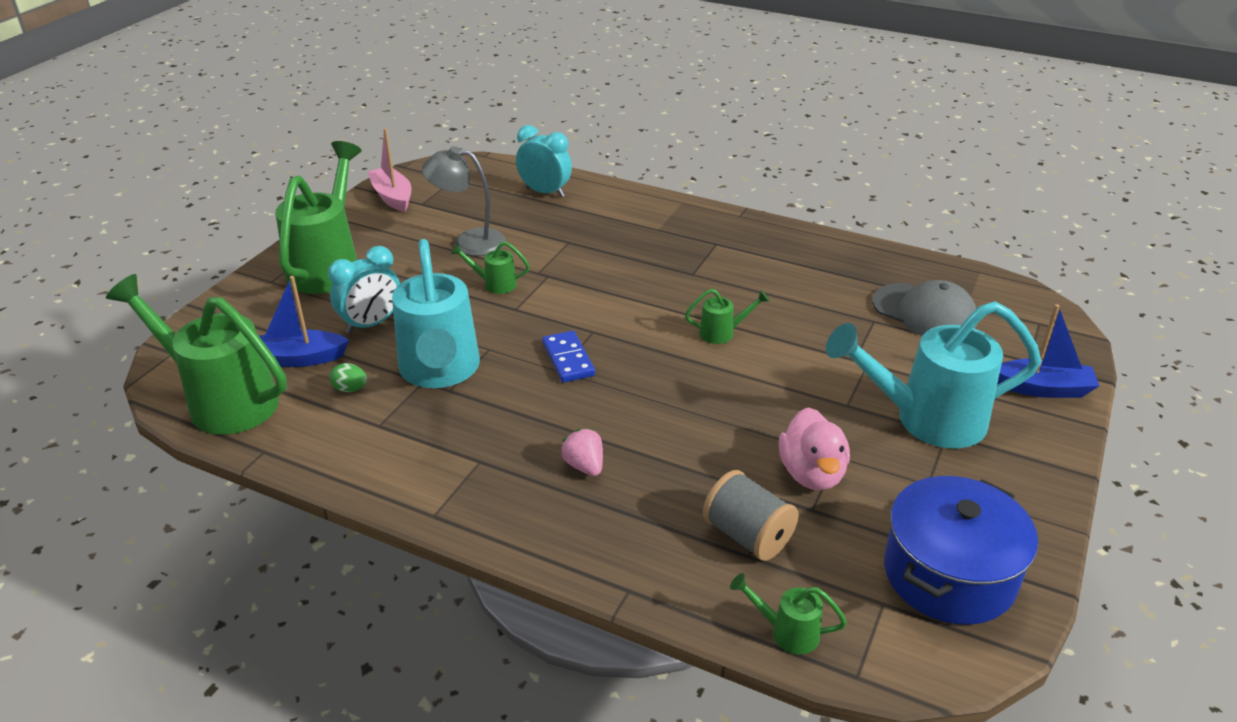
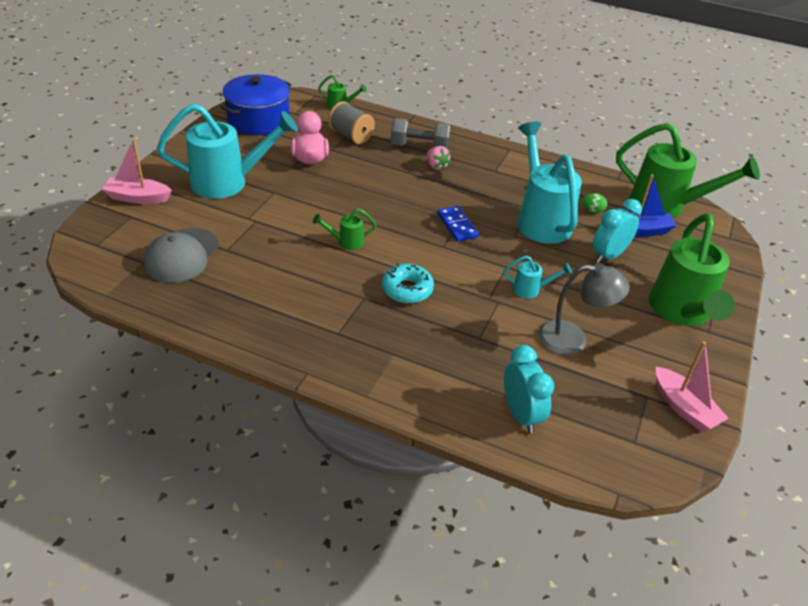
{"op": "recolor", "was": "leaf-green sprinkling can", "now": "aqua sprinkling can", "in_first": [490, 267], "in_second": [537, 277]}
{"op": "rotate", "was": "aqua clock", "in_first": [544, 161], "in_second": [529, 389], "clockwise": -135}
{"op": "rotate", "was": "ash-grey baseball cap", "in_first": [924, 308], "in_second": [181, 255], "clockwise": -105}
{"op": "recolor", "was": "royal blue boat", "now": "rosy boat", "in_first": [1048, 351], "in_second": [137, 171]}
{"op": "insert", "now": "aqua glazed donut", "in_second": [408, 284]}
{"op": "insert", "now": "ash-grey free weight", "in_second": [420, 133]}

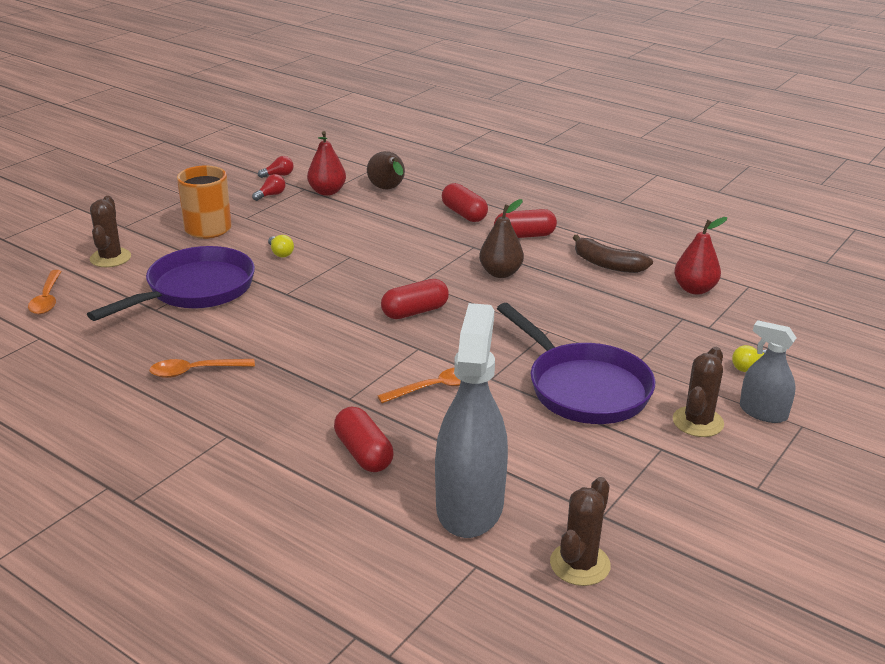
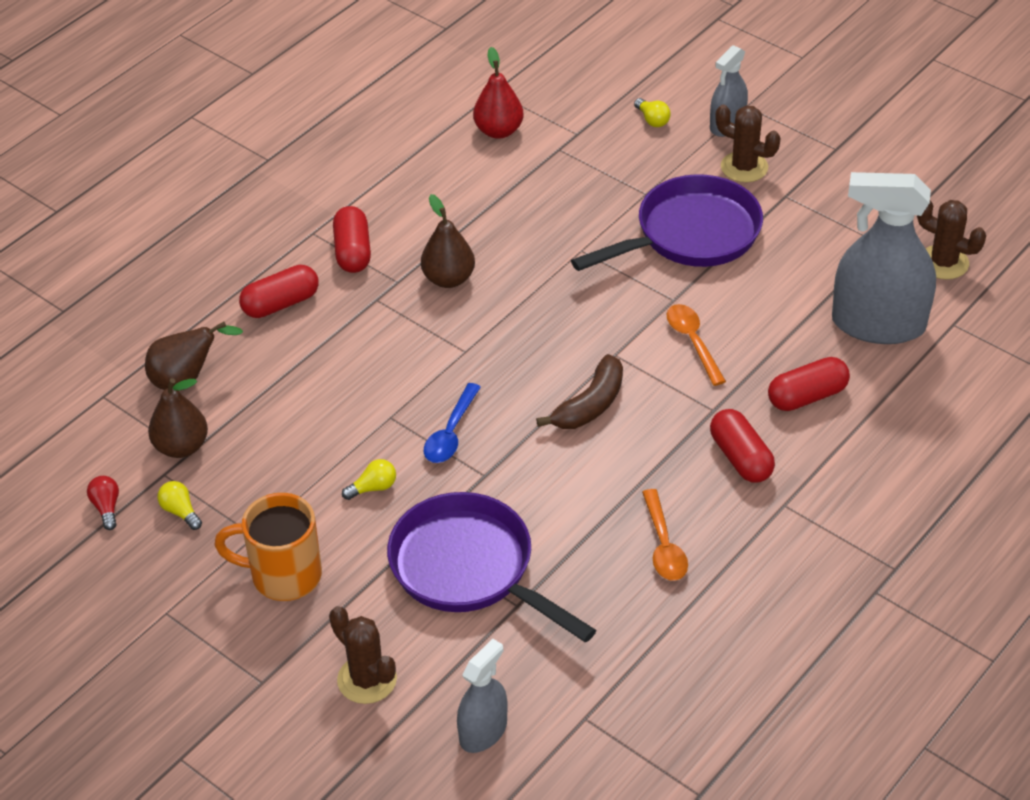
{"op": "replace", "was": "bright orange tablespoon", "now": "ash-grey sprayer", "in_first": [45, 292], "in_second": [482, 696]}
{"op": "rotate", "was": "dark brown saguaro cactus", "in_first": [110, 231], "in_second": [363, 655], "clockwise": 45}
{"op": "recolor", "was": "scarlet bulb", "now": "yellow bulb", "in_first": [268, 187], "in_second": [179, 505]}
{"op": "recolor", "was": "scarlet toy pear", "now": "dark brown toy pear", "in_first": [326, 163], "in_second": [178, 418]}
{"op": "move", "was": "scarlet capsule", "in_first": [415, 299], "in_second": [742, 446]}
{"op": "move", "was": "dark brown banana", "in_first": [613, 253], "in_second": [579, 391]}
{"op": "insert", "now": "royal blue tablespoon", "in_second": [452, 423]}

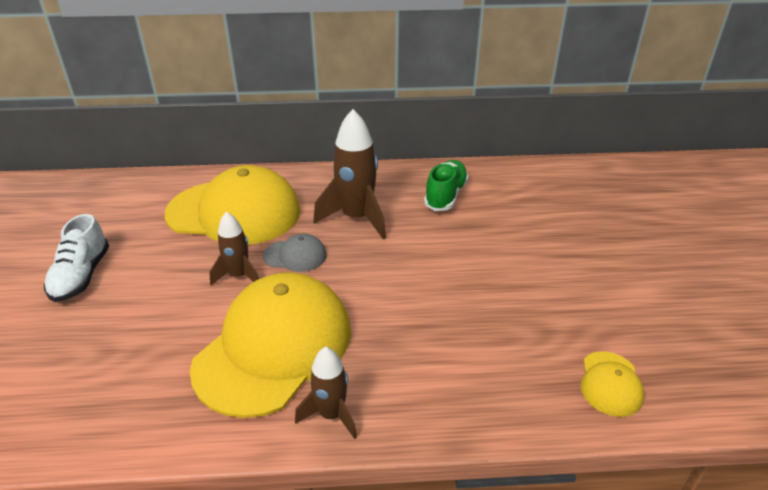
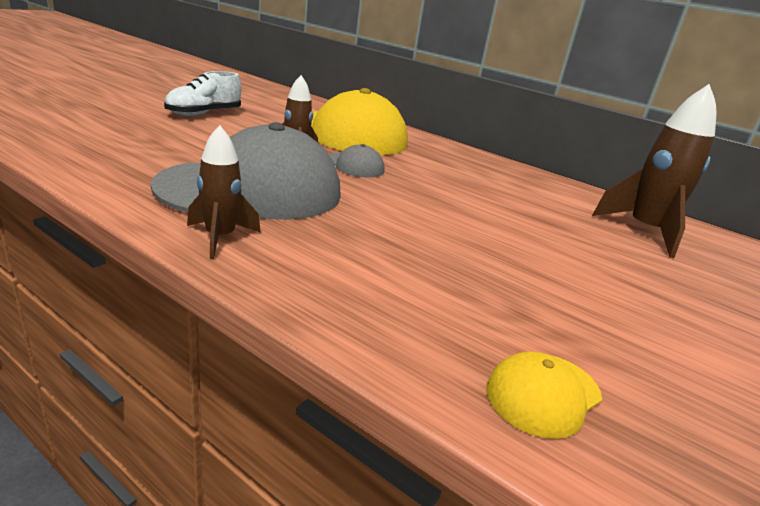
{"op": "recolor", "was": "yellow baseball cap", "now": "ash-grey baseball cap", "in_first": [270, 345], "in_second": [246, 171]}
{"op": "move", "was": "dark brown toy rocket", "in_first": [349, 174], "in_second": [654, 171]}
{"op": "delete", "was": "leaf-green shoe", "in_first": [446, 185]}

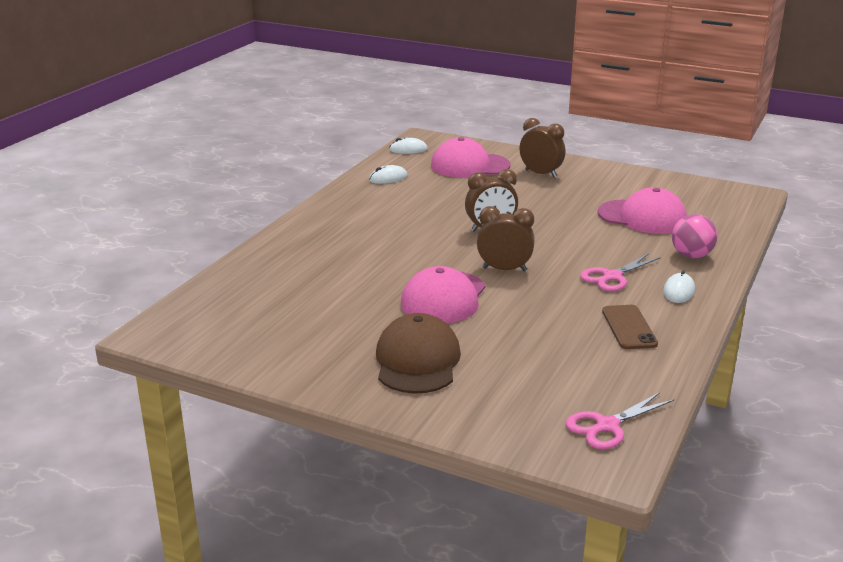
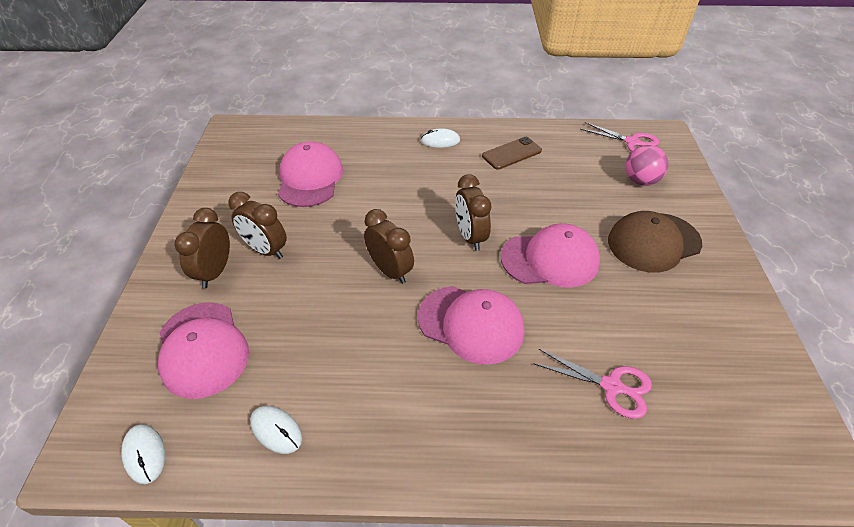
{"op": "move", "was": "rosy scissors", "in_first": [620, 272], "in_second": [592, 384]}
{"op": "move", "was": "rosy sphere", "in_first": [695, 236], "in_second": [646, 165]}
{"op": "insert", "now": "dark brown clock", "in_second": [258, 225]}
{"op": "insert", "now": "rosy baseball cap", "in_second": [471, 325]}

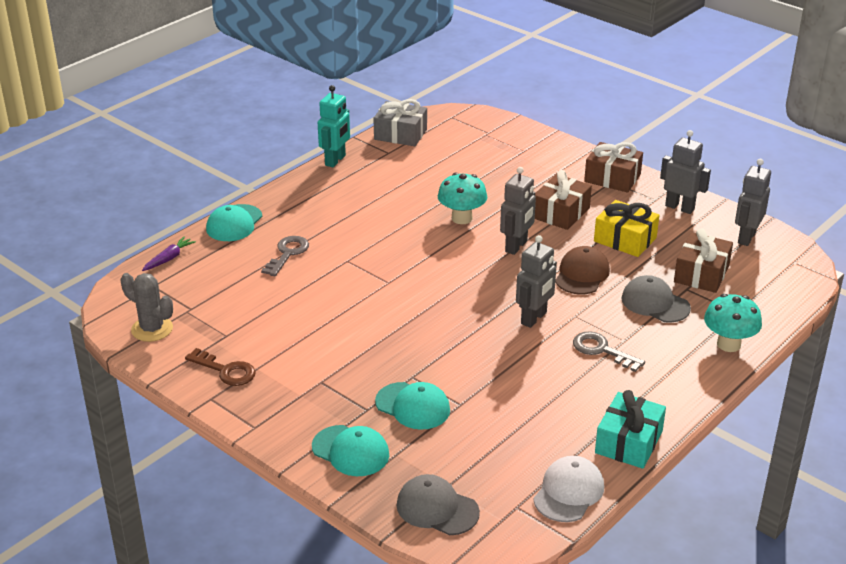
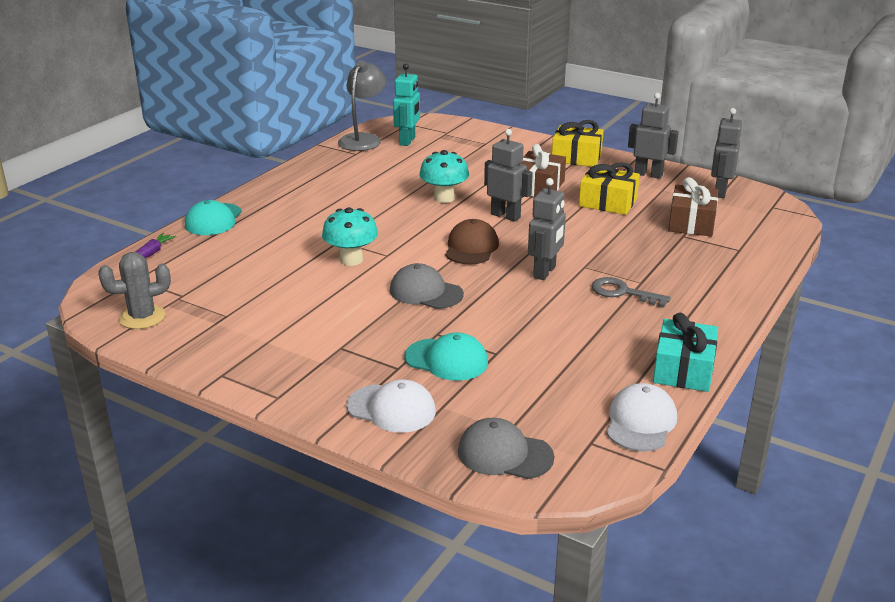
{"op": "rotate", "was": "ash-grey saguaro cactus", "in_first": [147, 307], "in_second": [134, 290], "clockwise": -45}
{"op": "delete", "was": "dark brown key", "in_first": [220, 367]}
{"op": "delete", "was": "ash-grey key", "in_first": [285, 256]}
{"op": "recolor", "was": "aqua baseball cap", "now": "pure white baseball cap", "in_first": [350, 450], "in_second": [391, 406]}
{"op": "move", "was": "aqua toy robot", "in_first": [334, 126], "in_second": [406, 105]}
{"op": "replace", "was": "ash-grey gift", "now": "ash-grey desk lamp", "in_first": [400, 122], "in_second": [362, 105]}
{"op": "rotate", "was": "ash-grey toy robot", "in_first": [518, 211], "in_second": [508, 175], "clockwise": -75}
{"op": "move", "was": "dark brown baseball cap", "in_first": [582, 270], "in_second": [472, 241]}
{"op": "recolor", "was": "dark brown gift", "now": "yellow gift", "in_first": [613, 167], "in_second": [578, 143]}
{"op": "move", "was": "ash-grey baseball cap", "in_first": [656, 299], "in_second": [427, 286]}
{"op": "move", "was": "aqua fungus", "in_first": [733, 323], "in_second": [350, 236]}

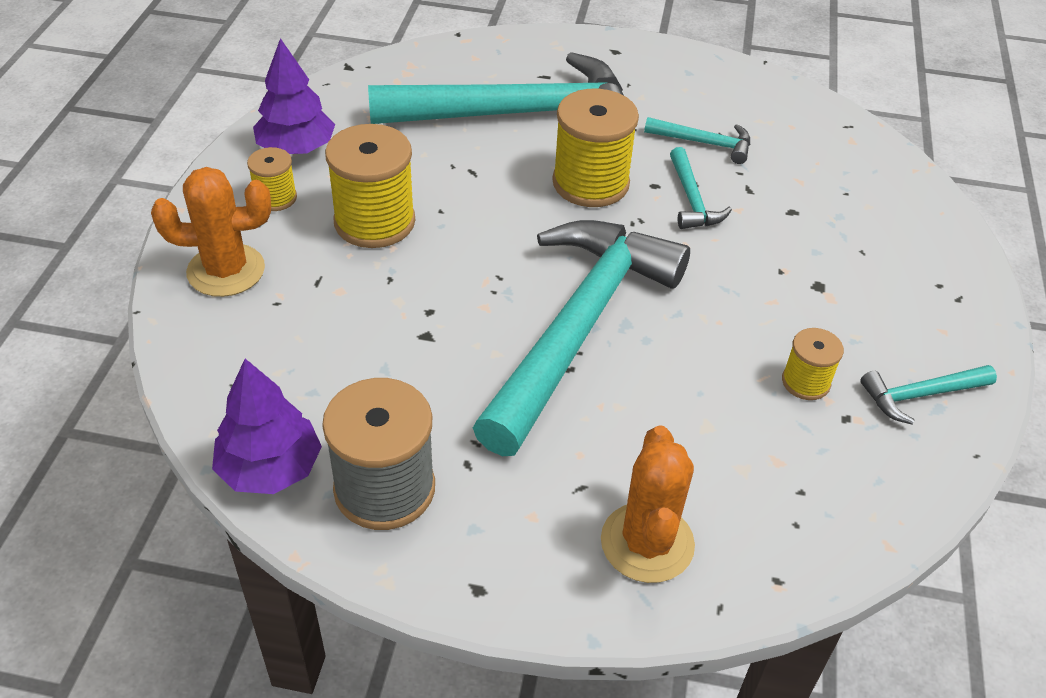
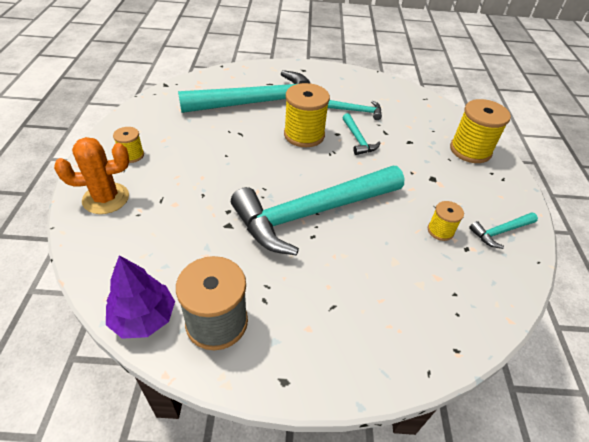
{"op": "delete", "was": "violet toy tree", "in_first": [294, 96]}
{"op": "move", "was": "yellow bobbin", "in_first": [370, 186], "in_second": [480, 131]}
{"op": "rotate", "was": "aqua hammer", "in_first": [581, 338], "in_second": [317, 211], "clockwise": -135}
{"op": "delete", "was": "bright orange saguaro cactus", "in_first": [648, 504]}

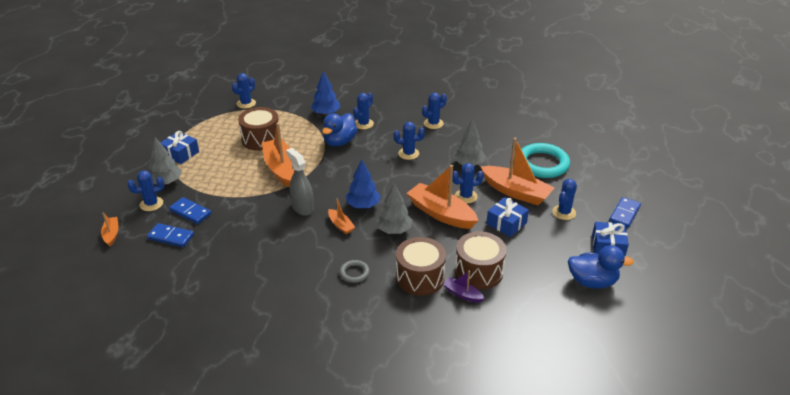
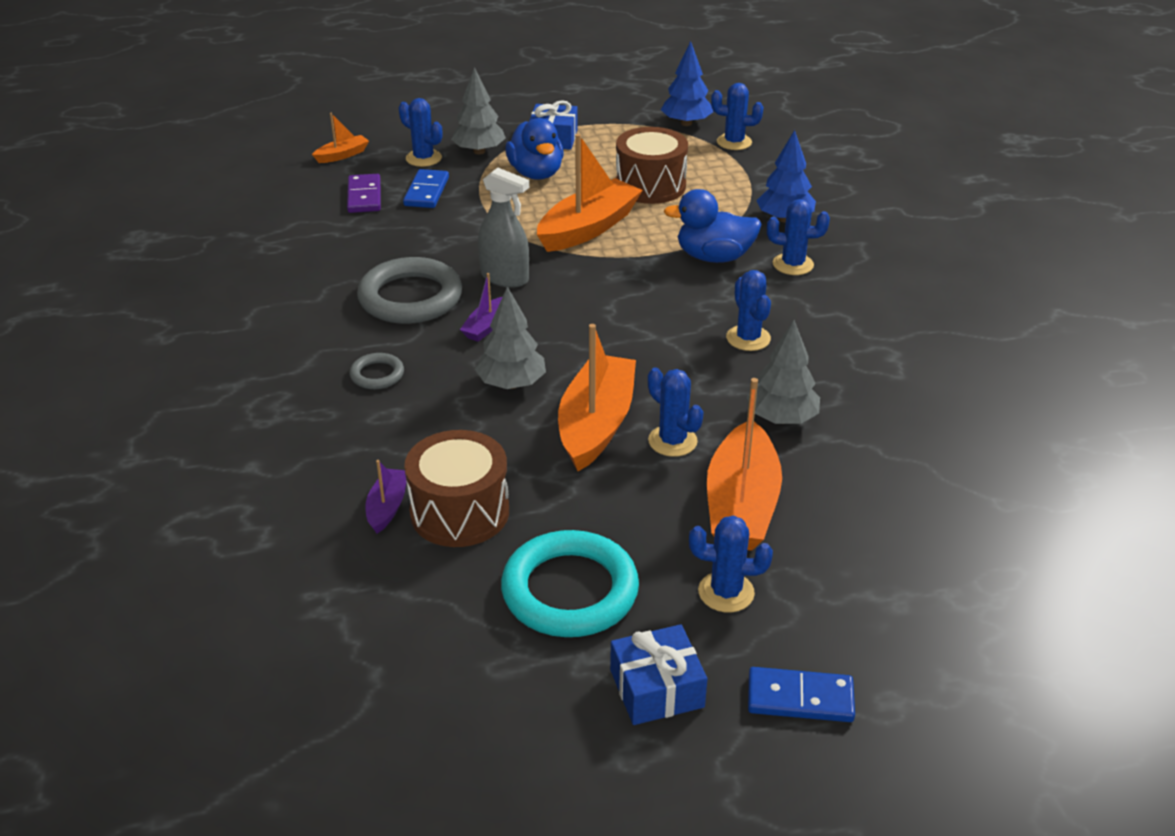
{"op": "recolor", "was": "royal blue domino", "now": "violet domino", "in_first": [170, 235], "in_second": [364, 193]}
{"op": "rotate", "was": "ash-grey sprayer", "in_first": [300, 182], "in_second": [503, 228], "clockwise": 90}
{"op": "recolor", "was": "bright orange boat", "now": "violet boat", "in_first": [341, 216], "in_second": [481, 307]}
{"op": "move", "was": "royal blue toy tree", "in_first": [363, 183], "in_second": [687, 83]}
{"op": "delete", "was": "dark brown snare drum", "in_first": [421, 266]}
{"op": "delete", "was": "royal blue saguaro cactus", "in_first": [434, 111]}
{"op": "delete", "was": "royal blue gift", "in_first": [507, 217]}
{"op": "move", "was": "aqua ring", "in_first": [545, 160], "in_second": [570, 583]}
{"op": "move", "was": "royal blue duck", "in_first": [601, 267], "in_second": [534, 149]}
{"op": "insert", "now": "ash-grey ring", "in_second": [409, 290]}

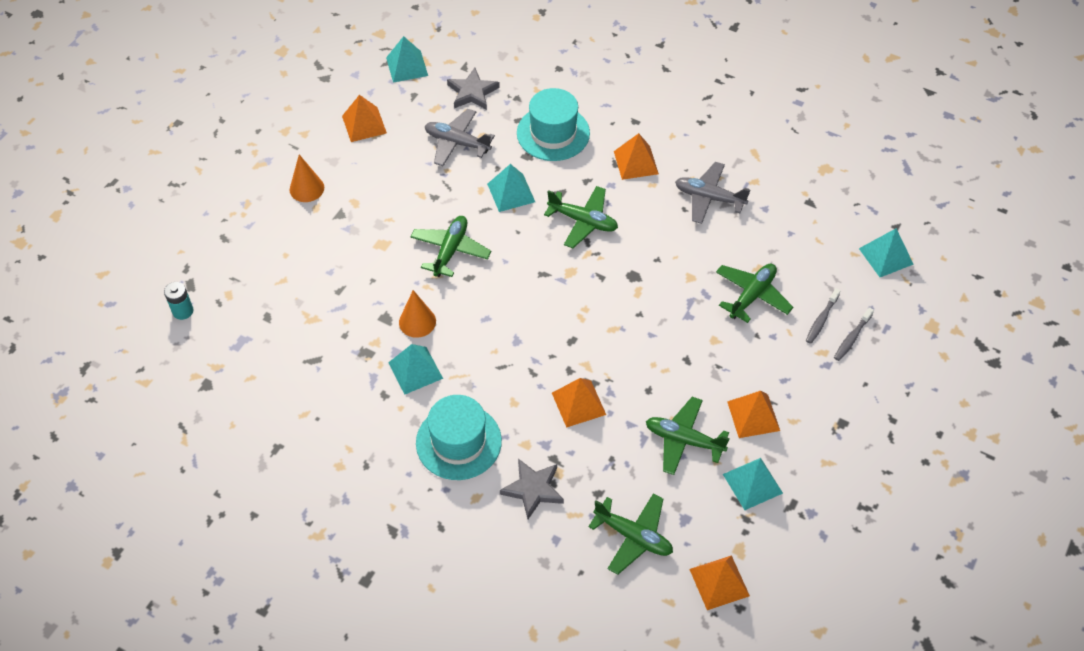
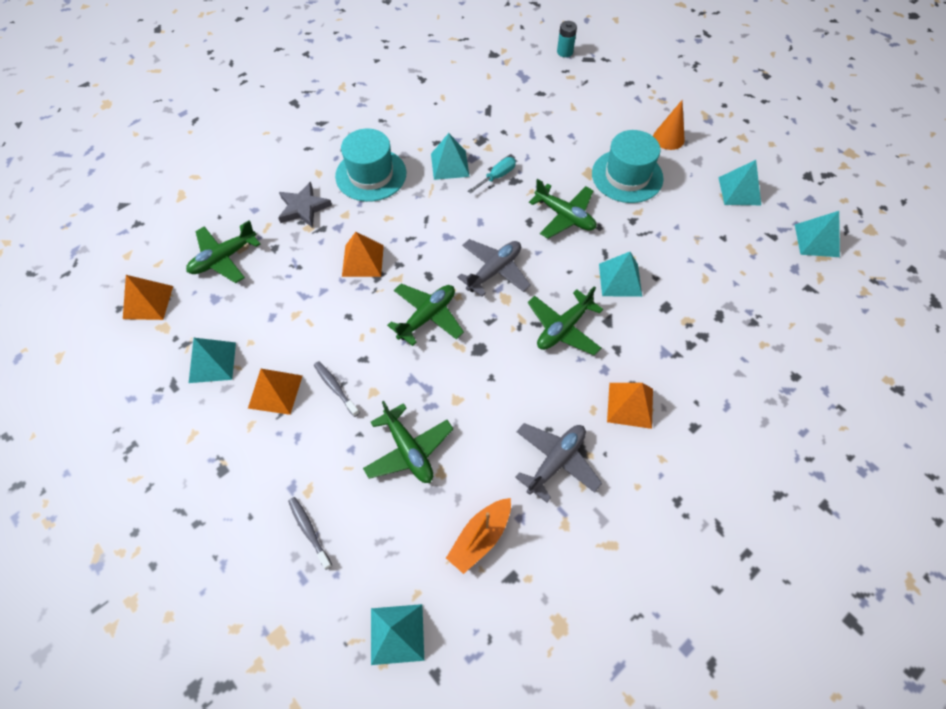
{"op": "recolor", "was": "bright orange solid pyramid", "now": "aqua solid pyramid", "in_first": [364, 118], "in_second": [739, 182]}
{"op": "replace", "was": "bright orange solid cone", "now": "aqua hand screwdriver", "in_first": [417, 314], "in_second": [492, 175]}
{"op": "move", "was": "ash-grey plane", "in_first": [460, 137], "in_second": [494, 268]}
{"op": "delete", "was": "ash-grey star shape", "in_first": [473, 89]}
{"op": "move", "was": "aqua tall hat", "in_first": [553, 124], "in_second": [628, 166]}
{"op": "move", "was": "leaf-green plane", "in_first": [688, 436], "in_second": [425, 315]}
{"op": "move", "was": "ash-grey dental brush", "in_first": [823, 316], "in_second": [337, 389]}
{"op": "insert", "now": "bright orange boat", "in_second": [478, 536]}

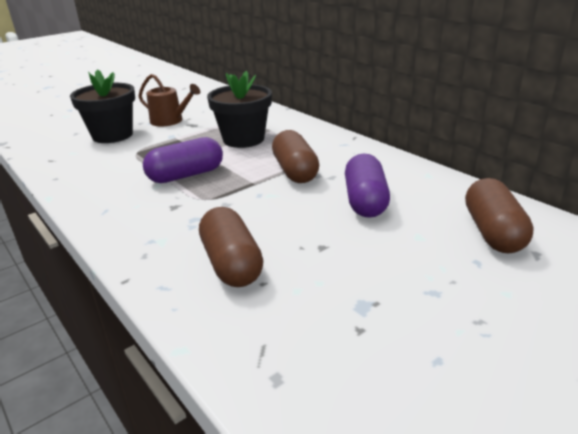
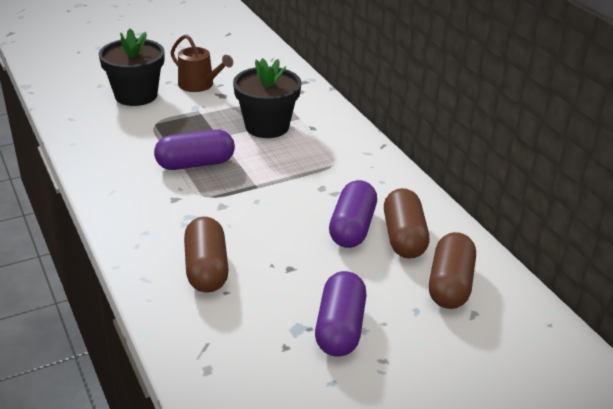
{"op": "move", "was": "dark brown capsule", "in_first": [295, 156], "in_second": [406, 223]}
{"op": "insert", "now": "violet capsule", "in_second": [341, 314]}

